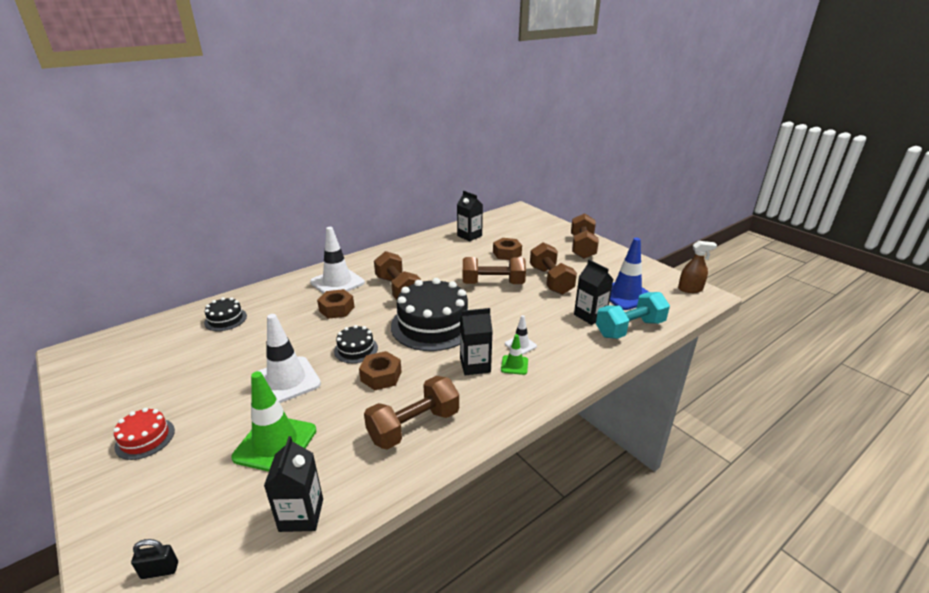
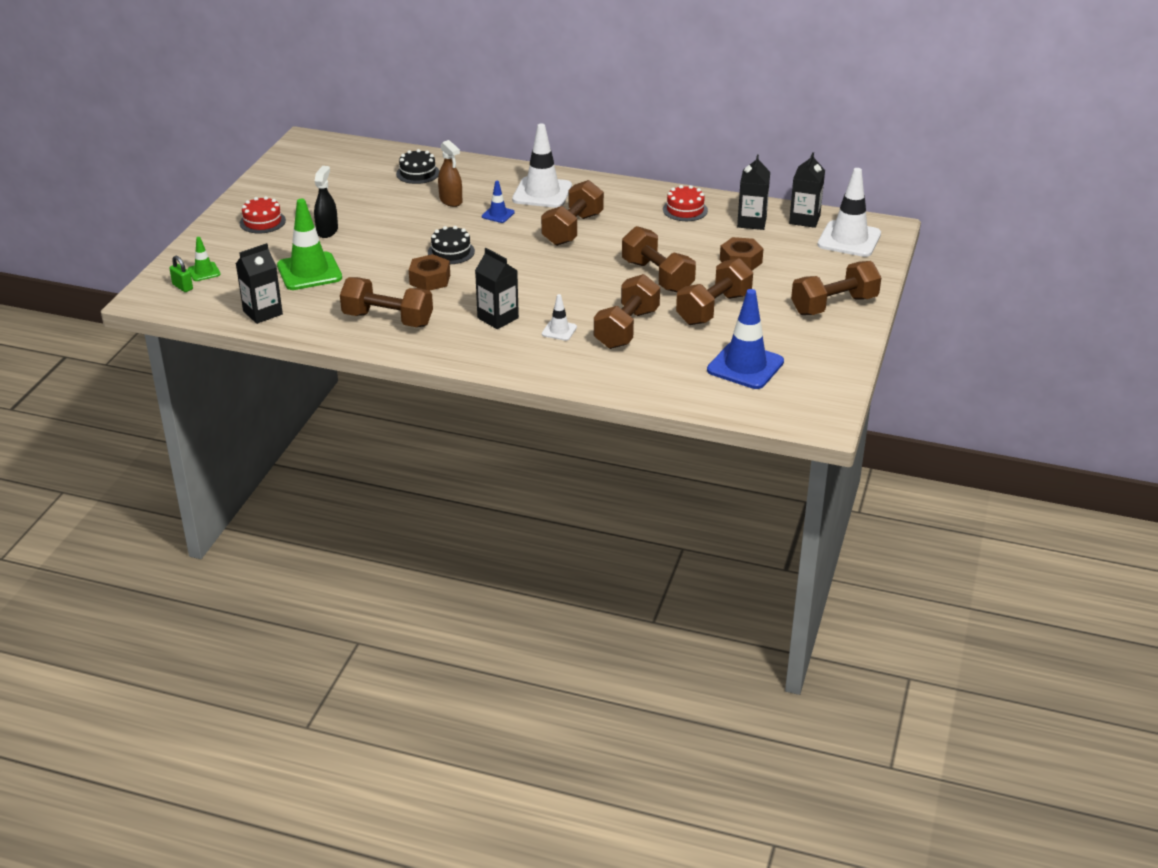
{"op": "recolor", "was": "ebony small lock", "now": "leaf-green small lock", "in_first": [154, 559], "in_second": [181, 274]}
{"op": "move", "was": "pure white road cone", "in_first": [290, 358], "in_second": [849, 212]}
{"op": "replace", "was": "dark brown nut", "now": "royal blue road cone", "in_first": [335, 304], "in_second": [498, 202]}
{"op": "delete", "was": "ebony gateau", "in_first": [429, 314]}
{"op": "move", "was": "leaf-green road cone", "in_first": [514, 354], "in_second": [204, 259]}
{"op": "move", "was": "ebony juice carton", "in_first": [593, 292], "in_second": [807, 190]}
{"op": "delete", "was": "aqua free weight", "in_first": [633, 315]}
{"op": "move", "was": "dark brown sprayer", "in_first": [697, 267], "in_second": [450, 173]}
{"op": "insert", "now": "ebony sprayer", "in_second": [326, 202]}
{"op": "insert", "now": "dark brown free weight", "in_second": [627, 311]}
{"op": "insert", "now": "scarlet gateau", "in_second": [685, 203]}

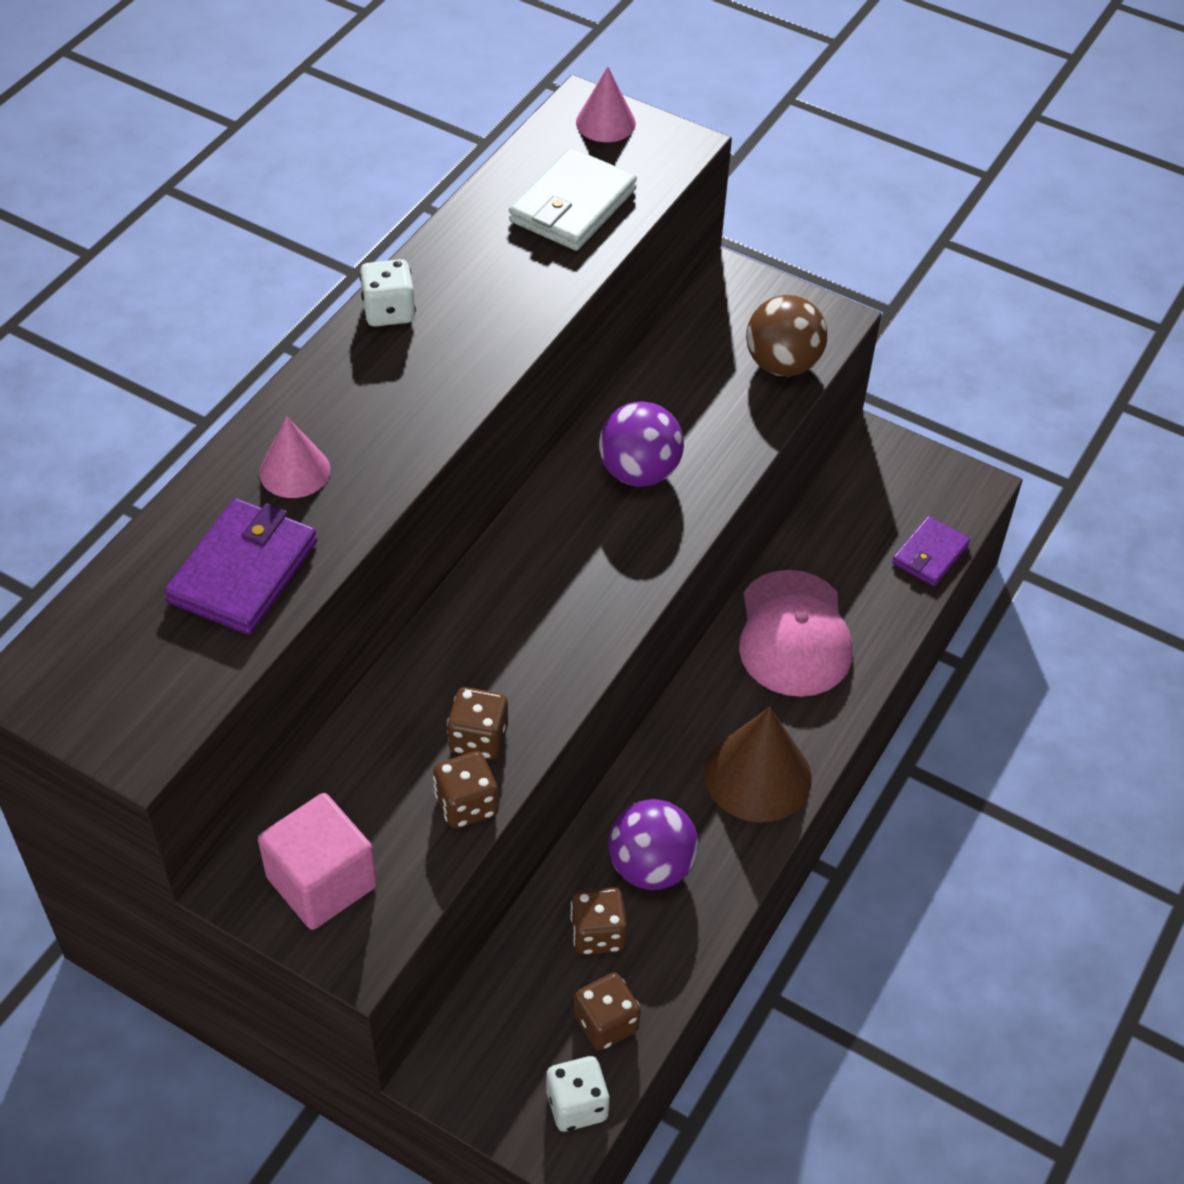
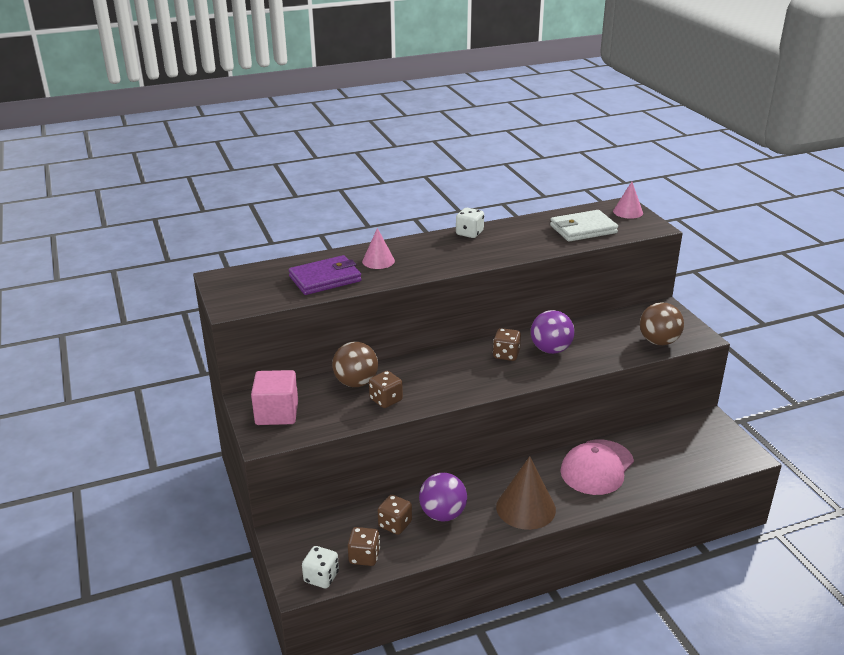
{"op": "move", "was": "dark brown die", "in_first": [466, 790], "in_second": [507, 344]}
{"op": "delete", "was": "violet card wallet", "in_first": [931, 551]}
{"op": "insert", "now": "dark brown sphere", "in_second": [355, 364]}

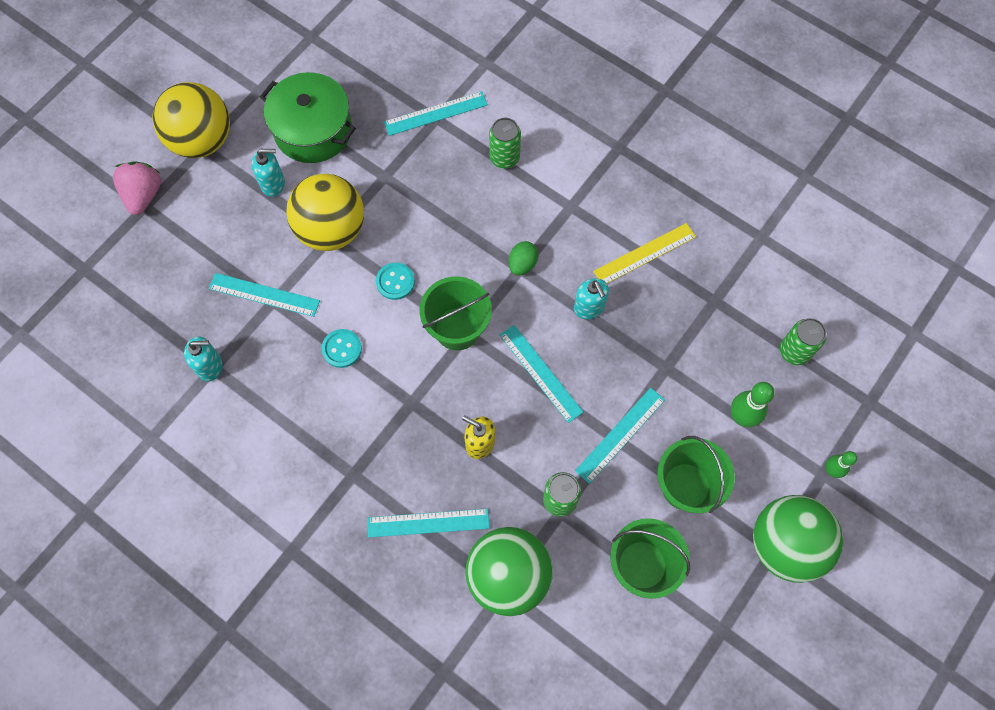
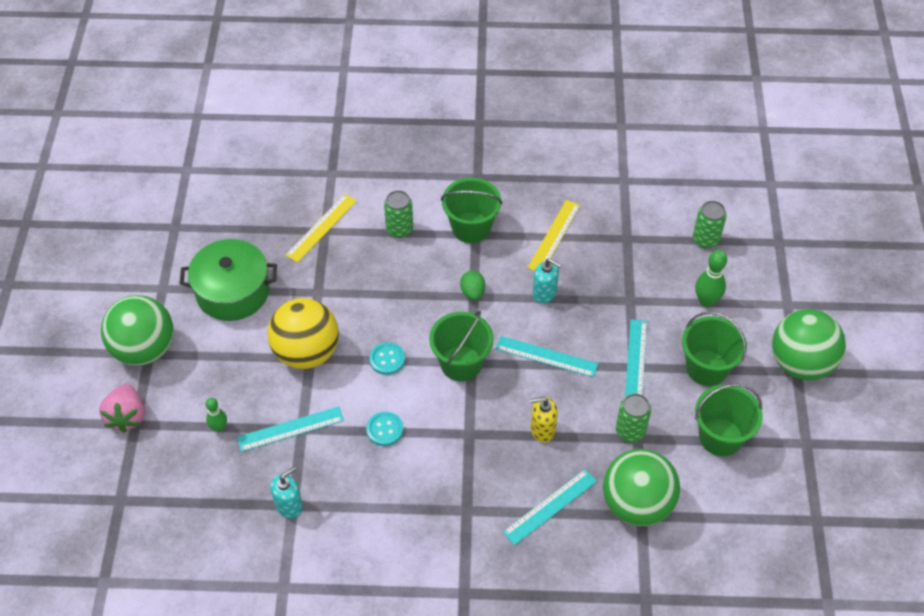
{"op": "rotate", "was": "rosy toy strawberry", "in_first": [137, 188], "in_second": [122, 408], "clockwise": -150}
{"op": "recolor", "was": "yellow sphere", "now": "leaf-green sphere", "in_first": [191, 120], "in_second": [137, 330]}
{"op": "delete", "was": "aqua soap pump", "in_first": [268, 173]}
{"op": "recolor", "was": "aqua measuring stick", "now": "yellow measuring stick", "in_first": [436, 113], "in_second": [321, 228]}
{"op": "move", "was": "leaf-green skittle", "in_first": [841, 464], "in_second": [216, 415]}
{"op": "insert", "now": "leaf-green pail", "in_second": [471, 210]}

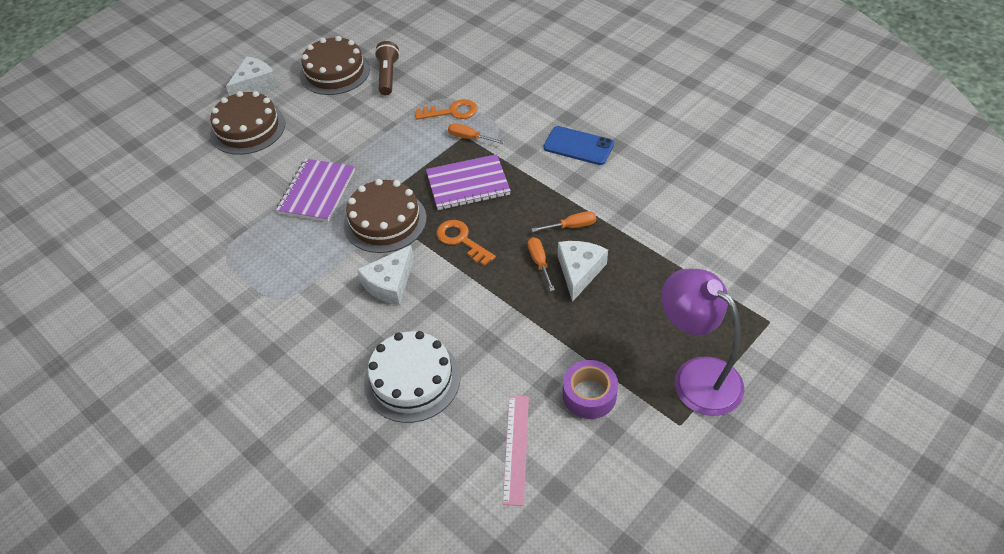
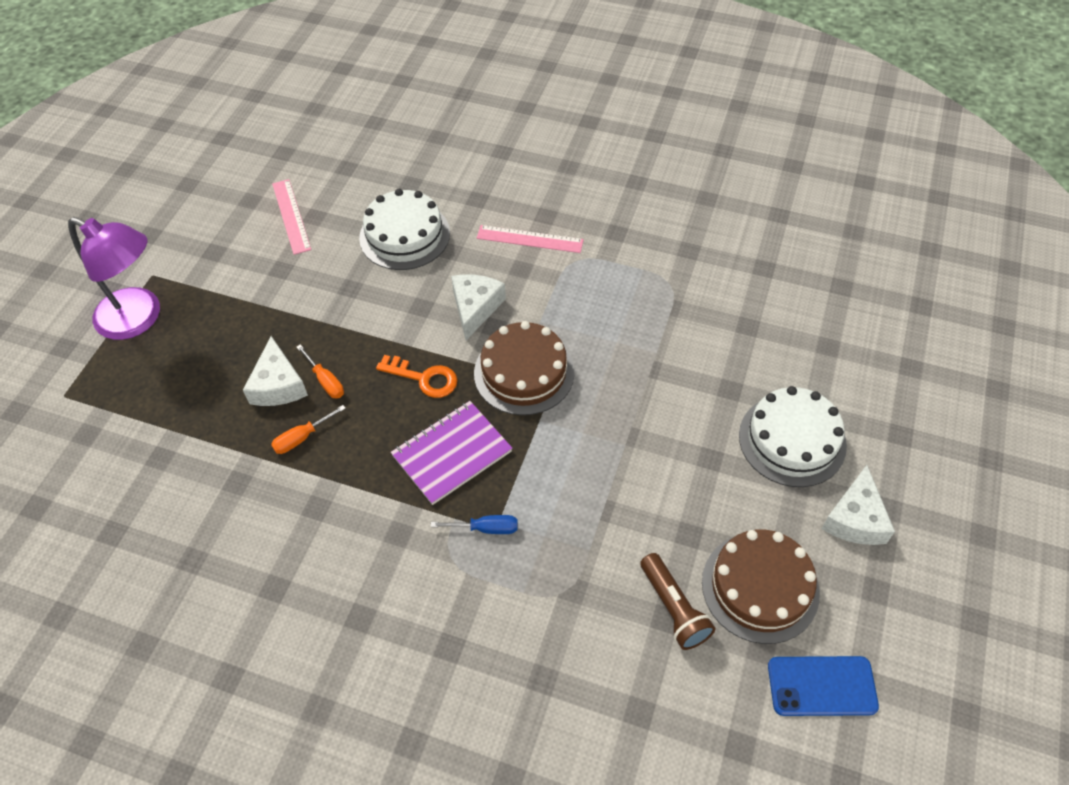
{"op": "recolor", "was": "dark brown gateau", "now": "pure white gateau", "in_first": [247, 123], "in_second": [793, 436]}
{"op": "delete", "was": "violet exercise book", "in_first": [315, 190]}
{"op": "delete", "was": "bright orange key", "in_first": [446, 109]}
{"op": "recolor", "was": "bright orange hand screwdriver", "now": "royal blue hand screwdriver", "in_first": [476, 133], "in_second": [474, 524]}
{"op": "move", "was": "royal blue mobile phone", "in_first": [578, 145], "in_second": [823, 686]}
{"op": "delete", "was": "violet sticky tape", "in_first": [590, 389]}
{"op": "insert", "now": "rosy measuring stick", "in_second": [530, 239]}

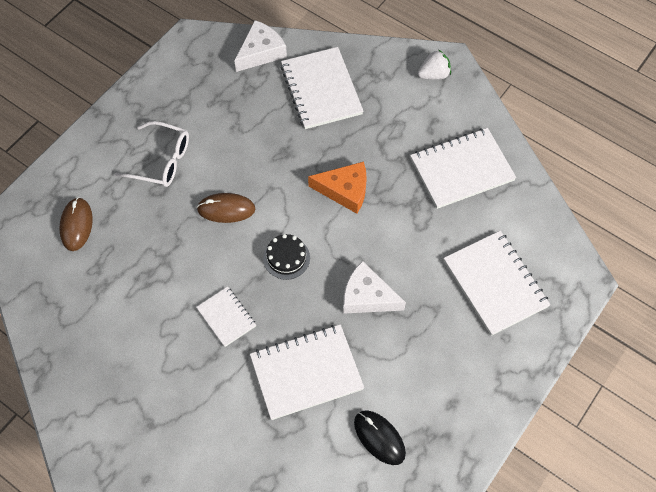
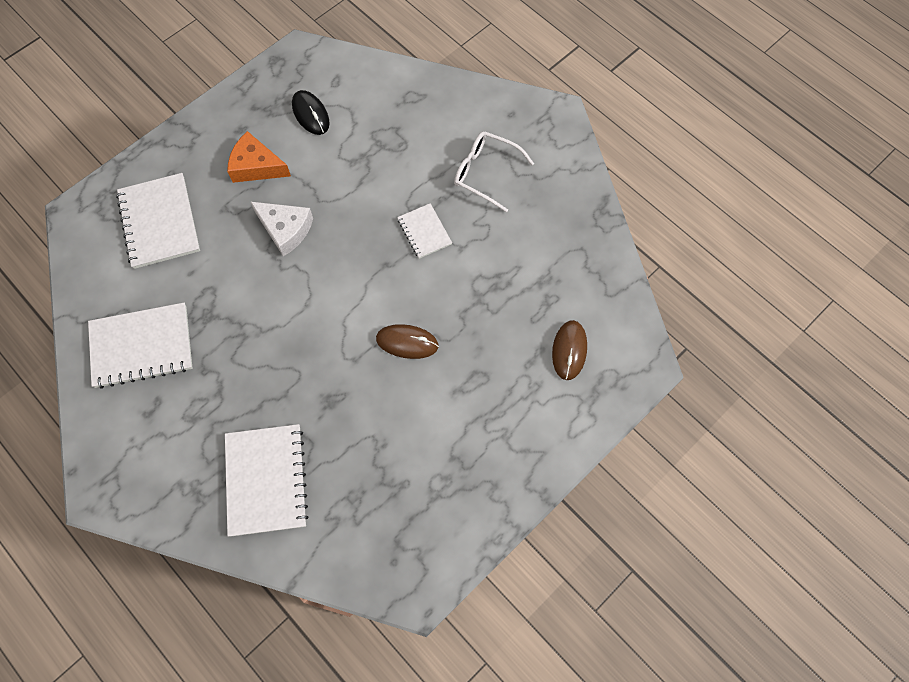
{"op": "move", "was": "pure white eyeglasses", "in_first": [151, 154], "in_second": [494, 171]}
{"op": "delete", "was": "pure white piece of cheese", "in_first": [260, 46]}
{"op": "delete", "was": "pure white exercise book", "in_first": [307, 372]}
{"op": "delete", "was": "ebony gateau", "in_first": [286, 257]}
{"op": "move", "was": "bright orange piece of cheese", "in_first": [337, 188], "in_second": [259, 157]}
{"op": "delete", "was": "pure white toy strawberry", "in_first": [434, 64]}

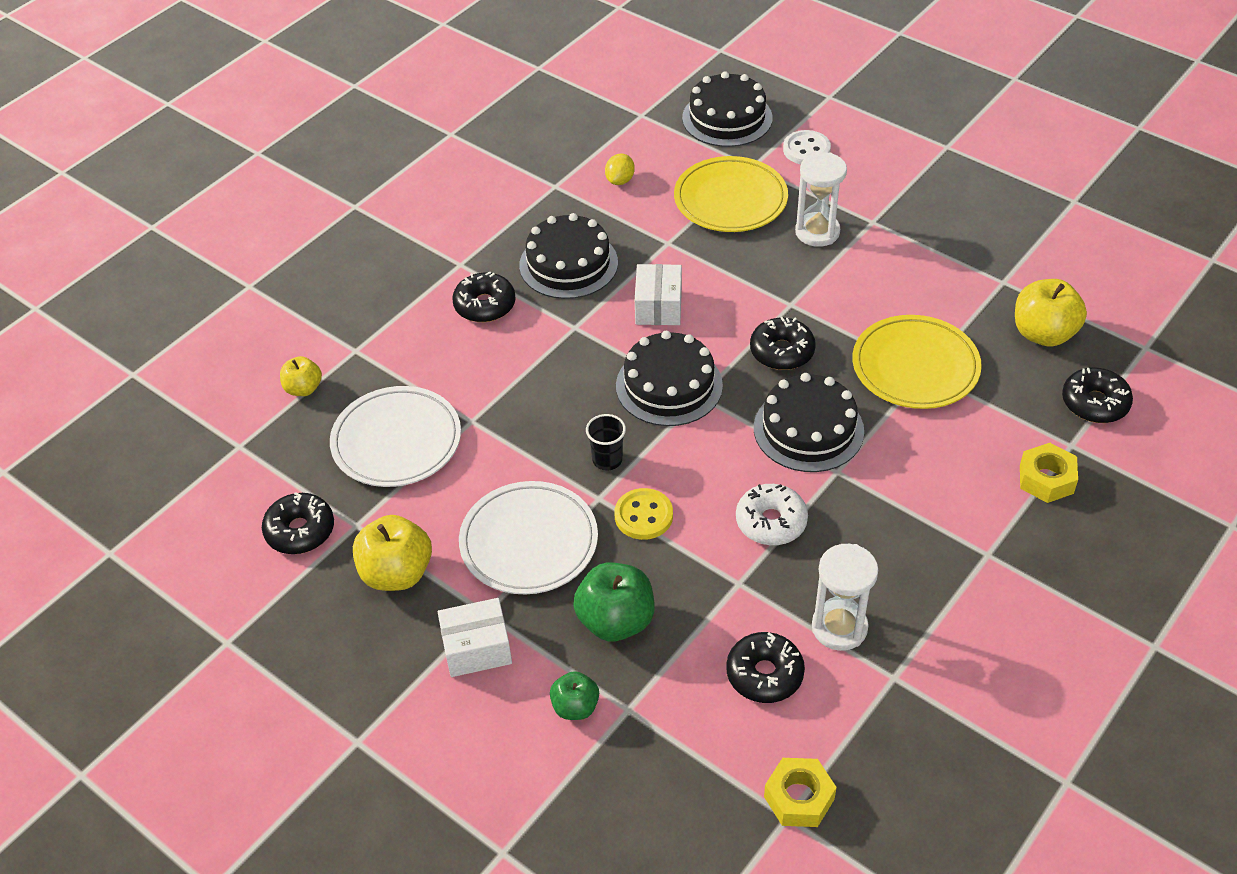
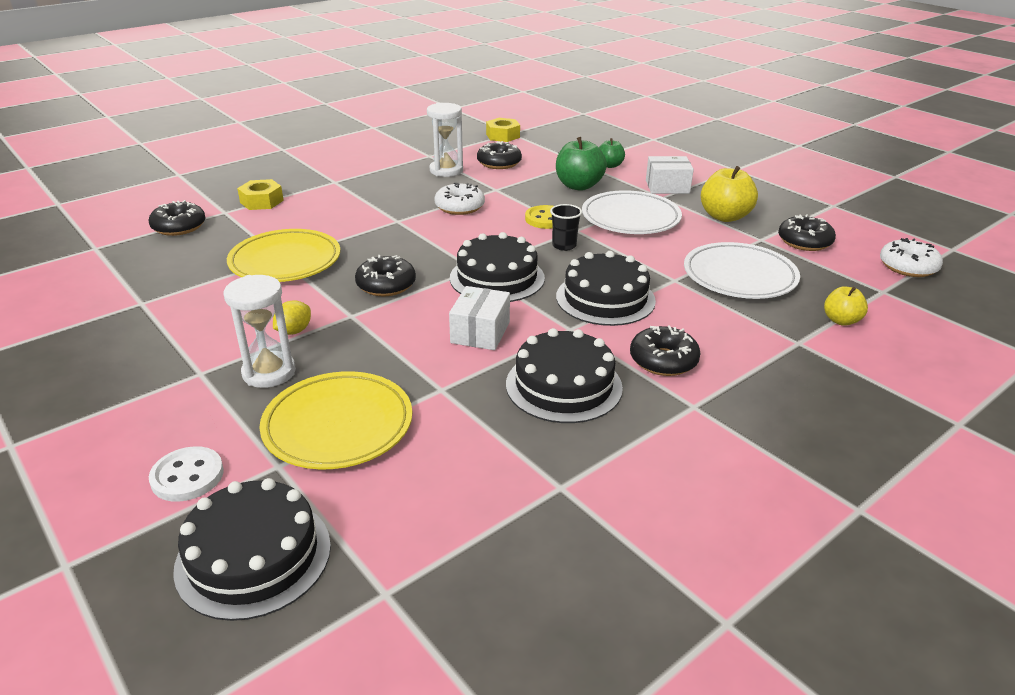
{"op": "move", "was": "yellow lemon", "in_first": [620, 169], "in_second": [292, 317]}
{"op": "move", "was": "ebony gateau", "in_first": [809, 422], "in_second": [606, 288]}
{"op": "delete", "was": "yellow apple", "in_first": [1051, 313]}
{"op": "insert", "now": "pure white glazed donut", "in_second": [911, 257]}

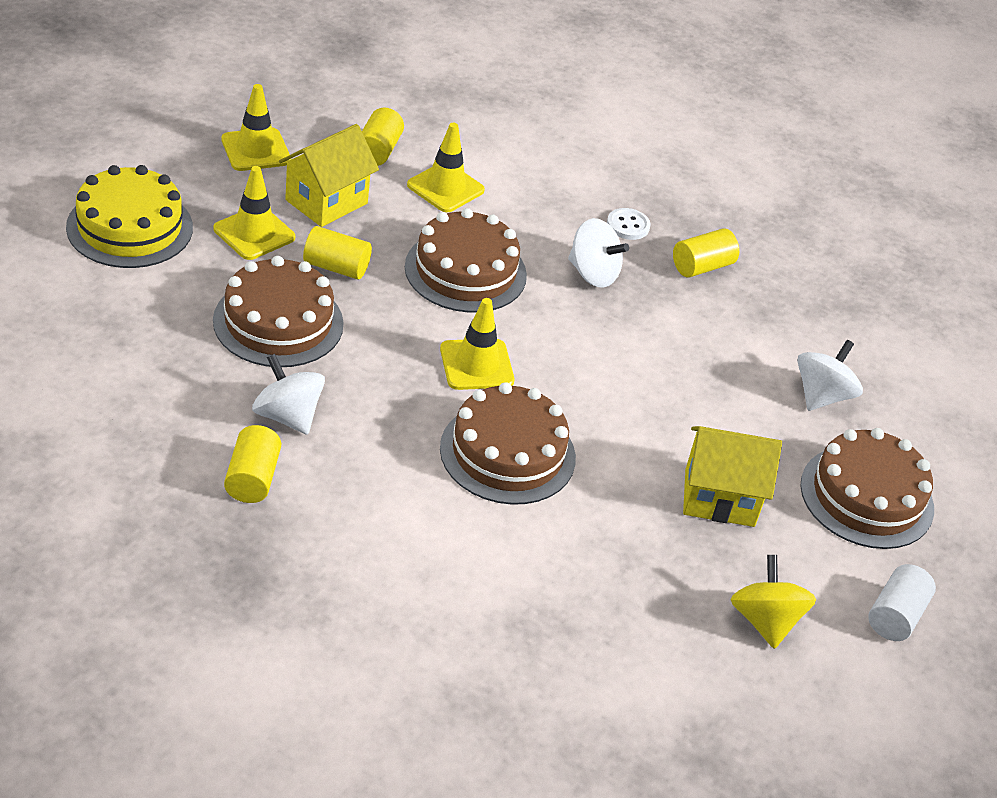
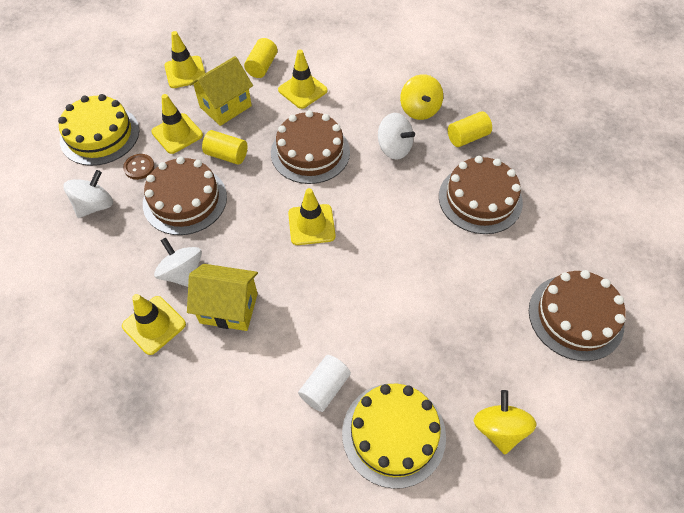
{"op": "replace", "was": "yellow solid cylinder", "now": "yellow road cone", "in_first": [252, 464], "in_second": [154, 324]}
{"op": "move", "was": "dark brown gateau", "in_first": [508, 443], "in_second": [481, 195]}
{"op": "replace", "was": "pure white button", "now": "yellow spinning top", "in_first": [629, 224], "in_second": [421, 97]}
{"op": "move", "was": "yellow cottage", "in_first": [732, 476], "in_second": [222, 297]}
{"op": "move", "was": "pure white spinning top", "in_first": [830, 375], "in_second": [88, 194]}
{"op": "move", "was": "pure white solid cylinder", "in_first": [902, 602], "in_second": [324, 383]}
{"op": "insert", "now": "dark brown button", "in_second": [139, 167]}
{"op": "insert", "now": "yellow gateau", "in_second": [394, 436]}

